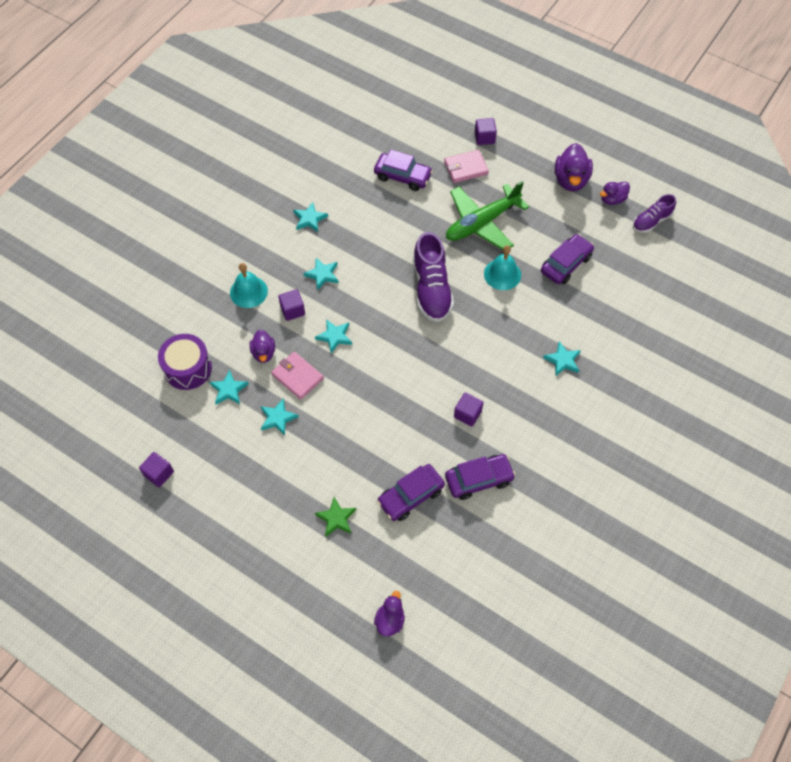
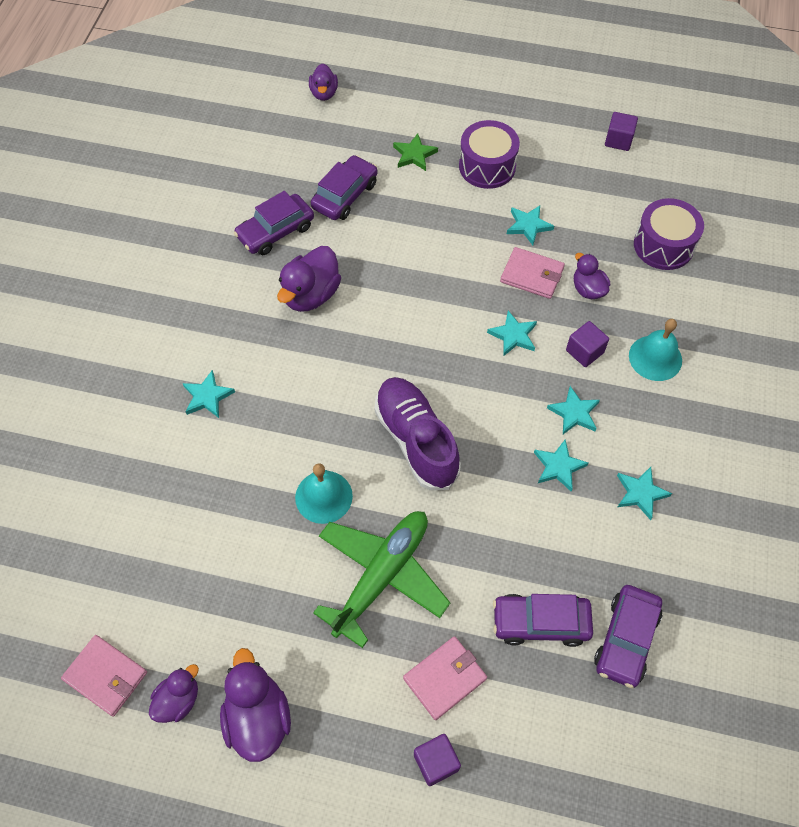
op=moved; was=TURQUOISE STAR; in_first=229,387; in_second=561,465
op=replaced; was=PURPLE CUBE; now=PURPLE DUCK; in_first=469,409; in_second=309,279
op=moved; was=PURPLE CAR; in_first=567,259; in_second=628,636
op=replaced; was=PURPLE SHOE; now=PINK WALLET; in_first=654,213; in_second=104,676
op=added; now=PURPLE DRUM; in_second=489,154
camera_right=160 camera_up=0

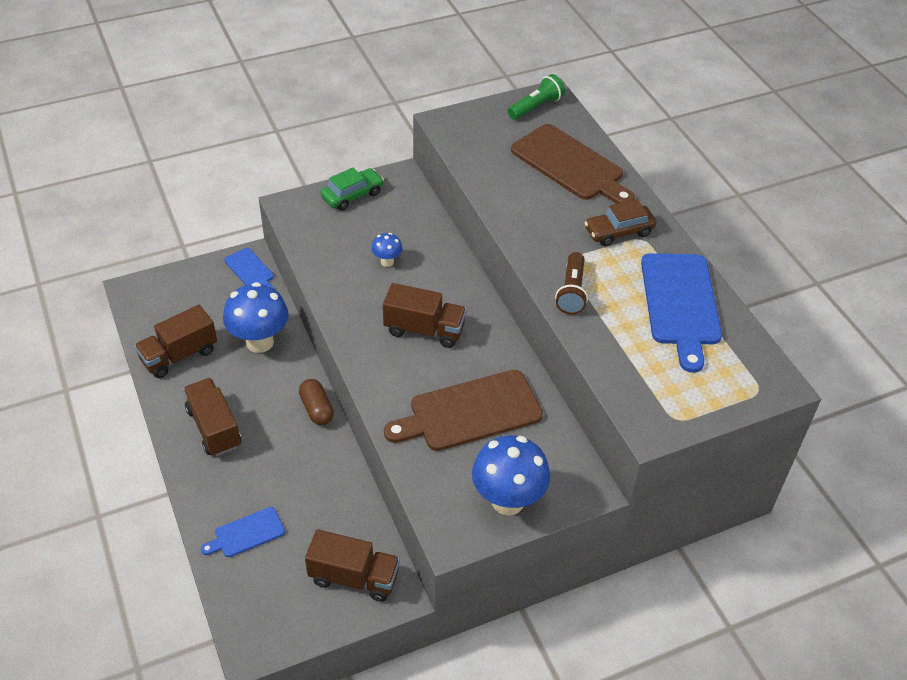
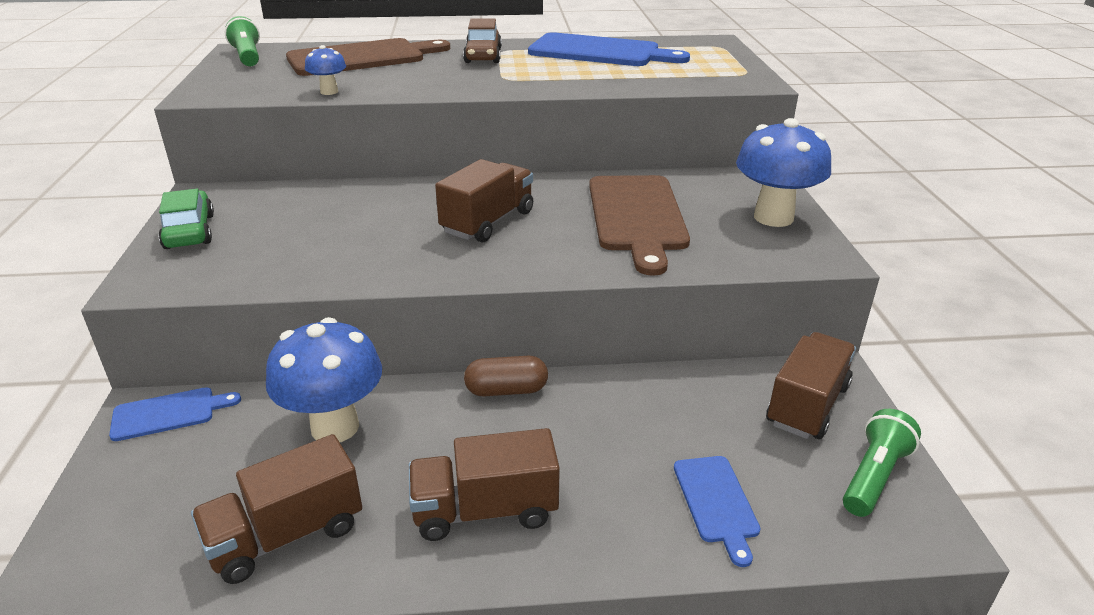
op=turned; was=BROWN TRUCK; in_first=175,341; in_second=276,509; clockwise=75
op=moved; was=BLUE MUSHROOM; in_first=387,250; in_second=325,70
op=removed; was=BROWN FLASHLIGHT; in_first=571,283
op=added; now=GREEN FLASHLIGHT; in_second=882,463
camera_right=-70 camera_up=-15

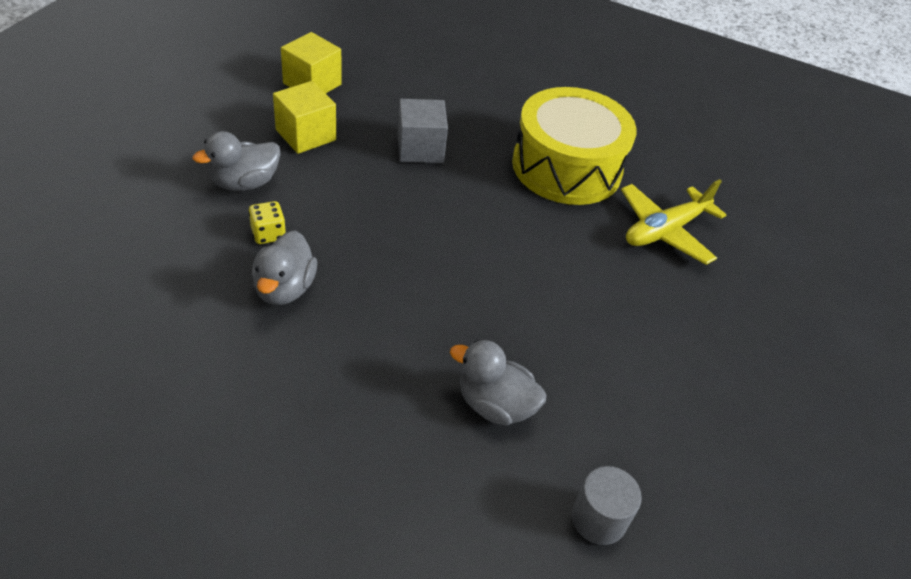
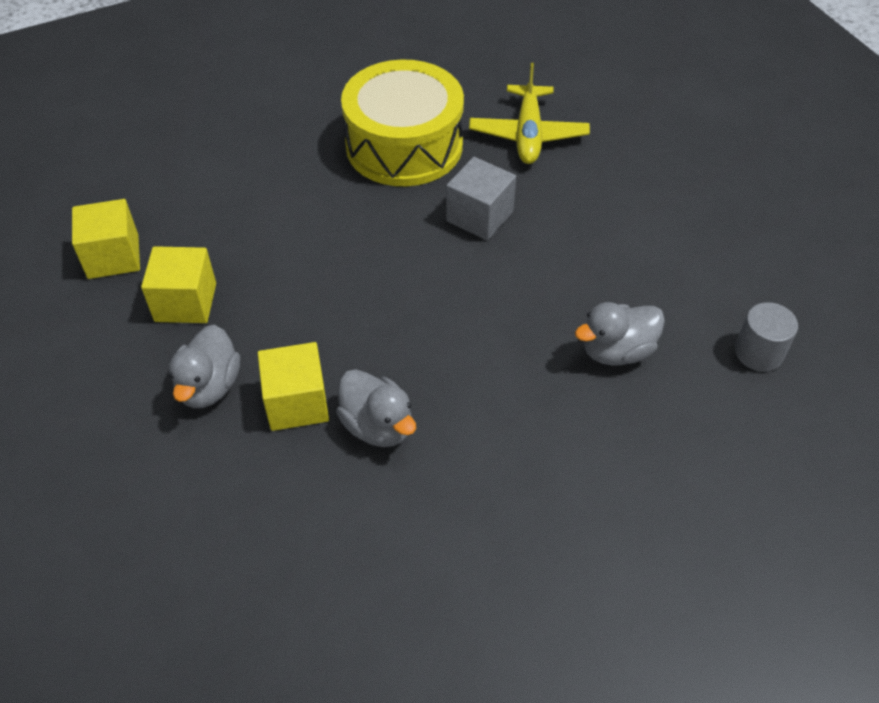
op=replaced; was=YELLOW DICE; now=YELLOW CUBE; in_first=267,222; in_second=293,386
op=moved; was=GREY CUBE; in_first=423,131; in_second=481,199
camera_right=-45 camera_up=5

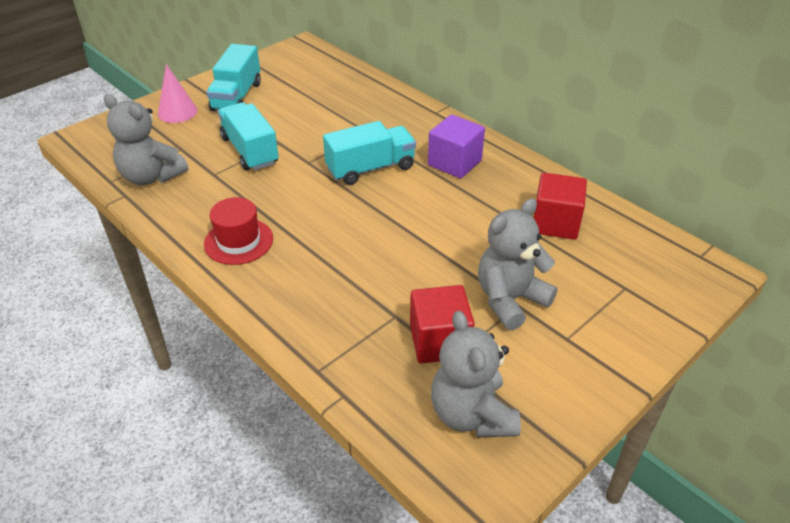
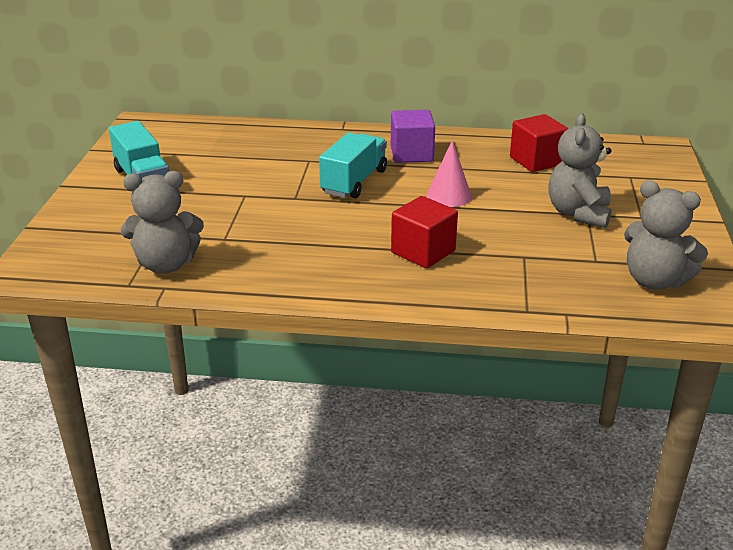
op=moved; was=PINK CONE; in_first=178,93; in_second=449,173
op=removed; was=RED HAT; in_first=238,231
op=removed; was=TURQUOISE TRUCK; in_first=248,136
op=moved; was=RED CUBE; in_first=442,324; in_second=424,232
camera_right=-40 camera_up=-10

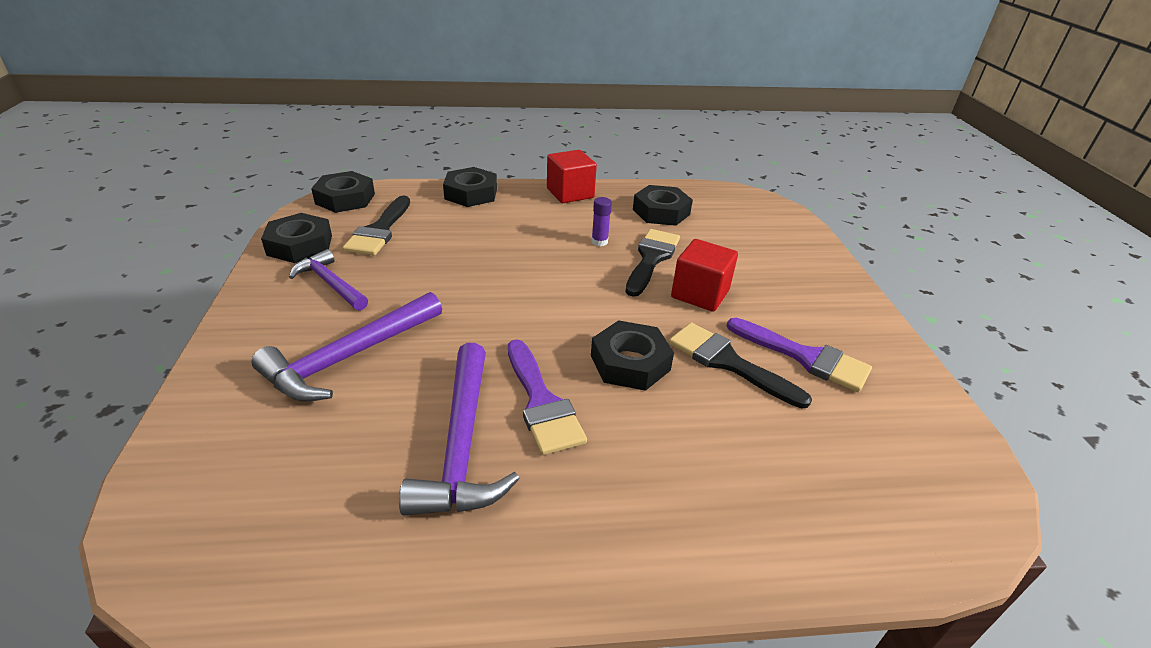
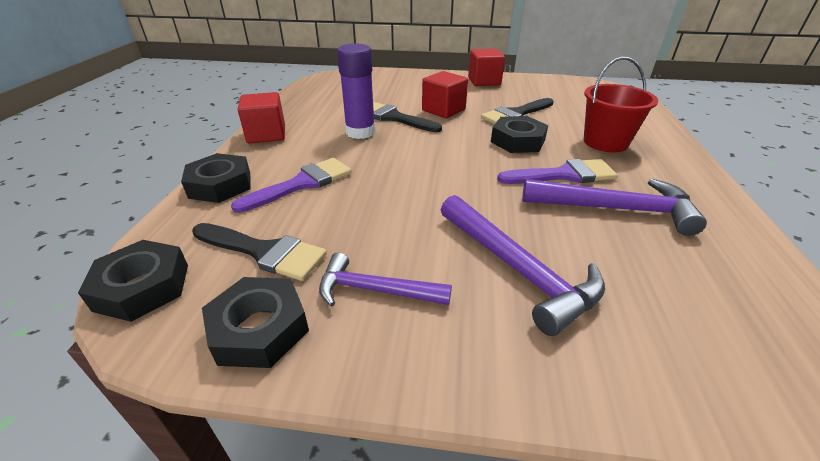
op=turned; was=PURPLE HAMMER; in_first=328,280; in_second=385,280; clockwise=45
op=resized; was=PURPLE GLUE STICK; in_first=601,221; in_second=356,91; ratio=2.06
op=removed; was=BLACK NUT; in_first=663,205
op=moved; was=PURPLE BRUSH; in_first=799,355; in_second=291,185
op=added; now=RED CUBE; in_second=486,67
op=added; now=RED BUCKET; in_second=621,104
camera_right=-75 camera_up=0

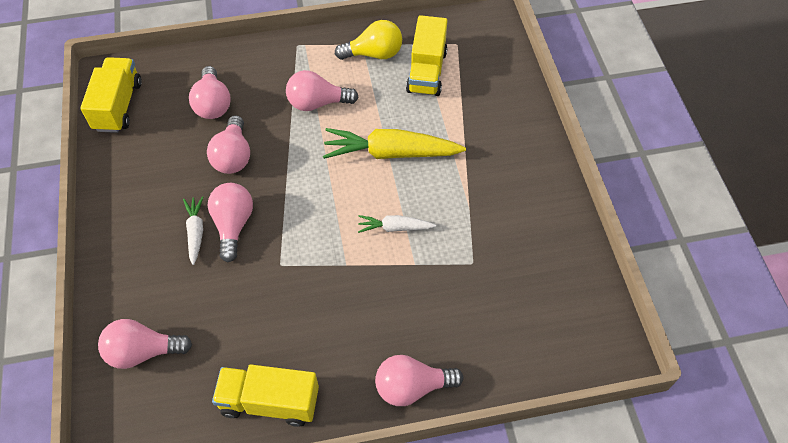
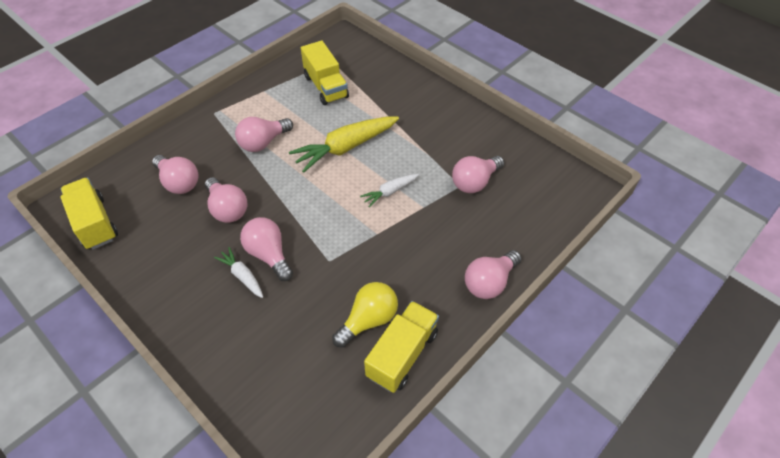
op=moved; was=PINK LIGHT BULB; in_first=145,344; in_second=478,174
op=turned; was=YELLOW TRUCK; in_first=265,396; in_second=401,347; clockwise=150
op=moved; was=YELLOW LIGHT BULB; in_first=368,40; in_second=365,315
camera_right=-35 camera_up=-5

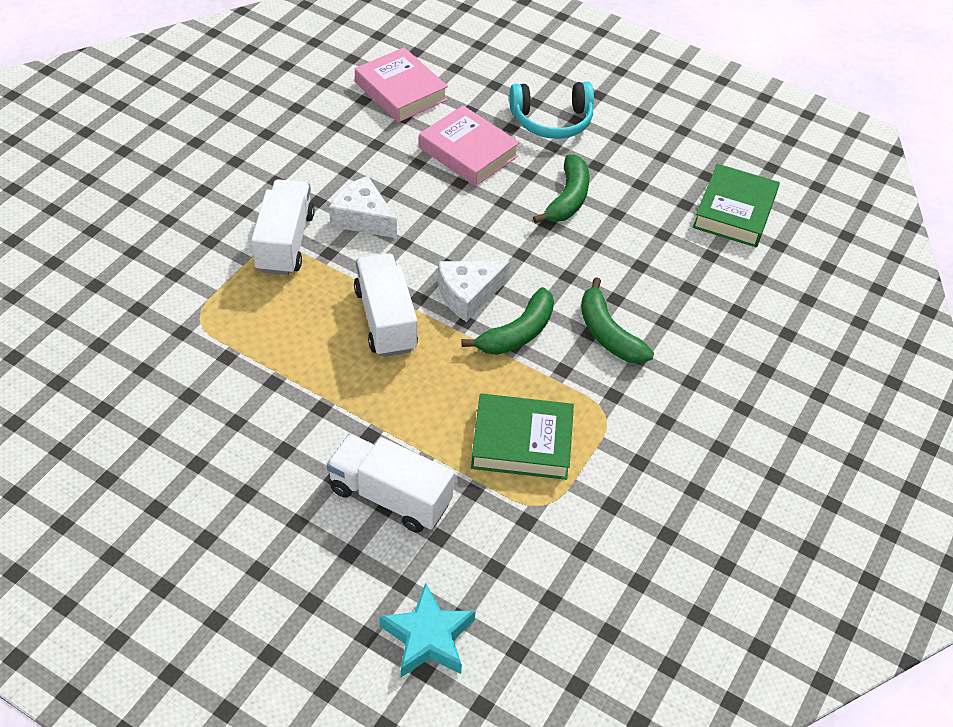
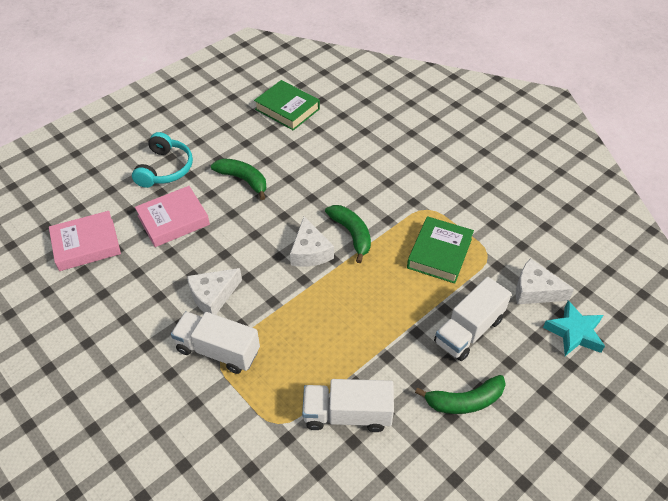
op=moved; was=WHITE TRUCK; in_first=386,305; in_second=348,405
op=moved; was=GREEN BANANA; in_first=617,320; in_second=460,394
op=added; now=WHITE CHEESE; in_second=545,281
camera_right=-70 camera_up=0

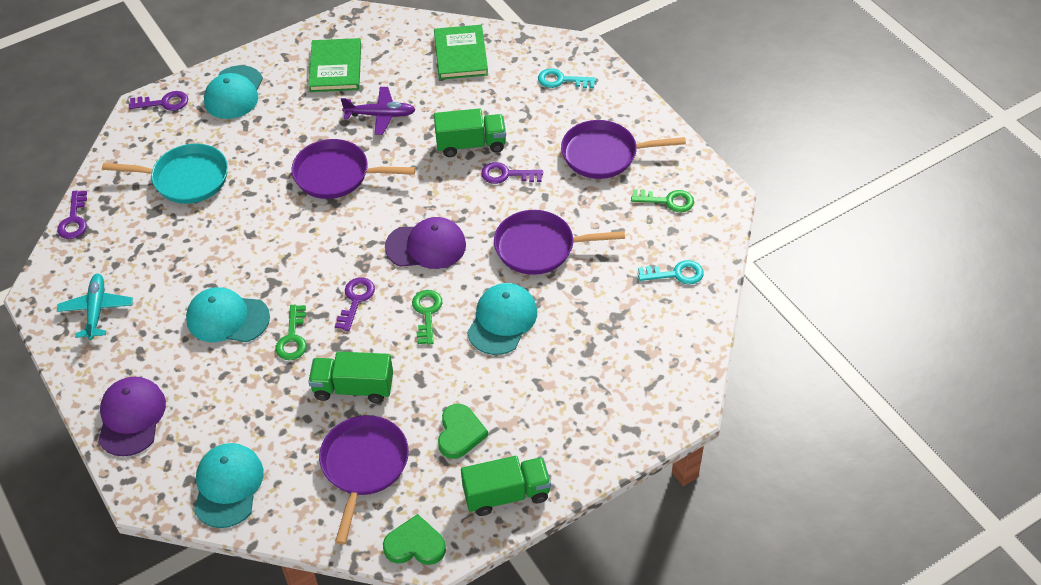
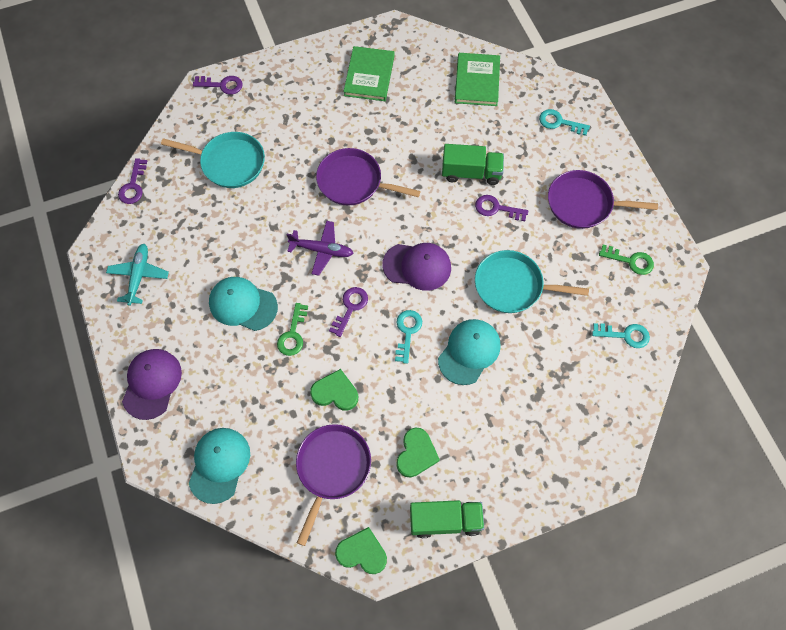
op=removed; was=TURQUOISE CAP; in_first=233,92
op=replaced; was=GREEN TRUCK; now=GREEN HEART; in_first=350,377; in_second=334,390
op=moved; was=PURPLE PLANE; in_first=378,111; in_second=319,248
op=recoloured; was=GREEN KEY; now=TURQUOISE KEY; in_first=427,317; in_second=408,337
op=recoloured; was=PURPLE PAN; now=TURQUOISE PAN; in_first=559,242; in_second=532,281
camera_right=10 camera_up=15

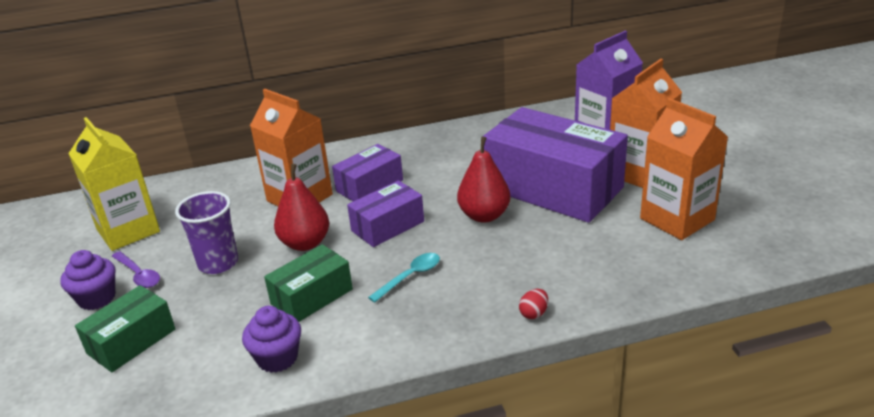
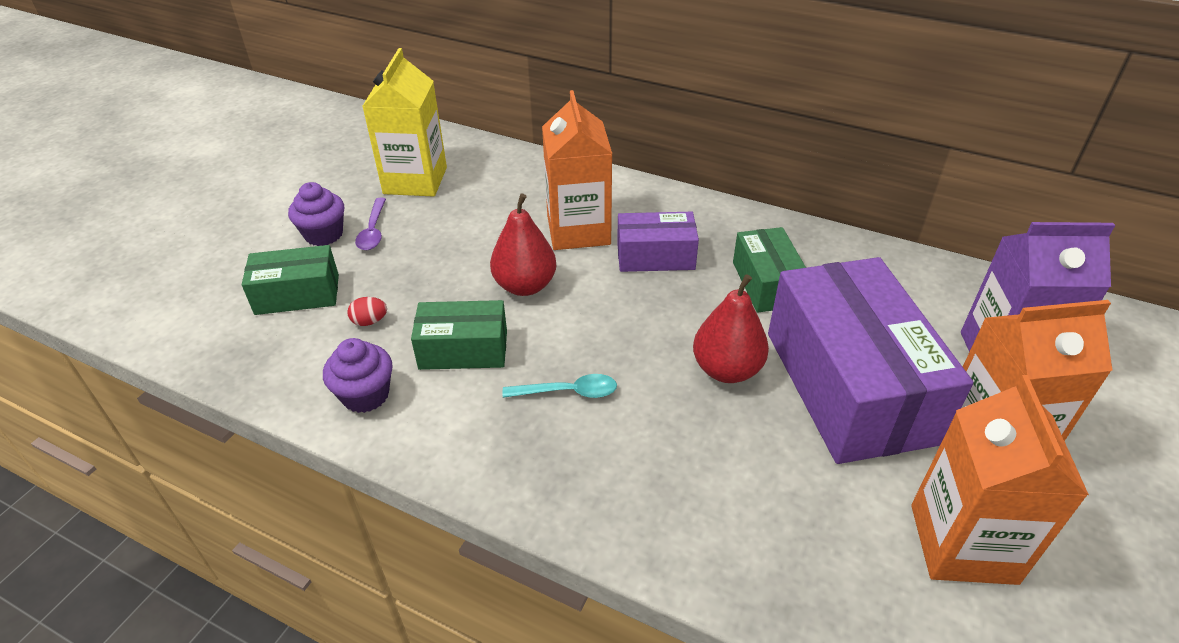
op=removed; was=PURPLE CUP; in_first=206,232
op=removed; was=PURPLE BOX; in_first=385,213
op=moved; was=RED EGG; in_first=533,304; in_second=367,311
op=added; now=GREEN BOX; in_second=769,270
camera_right=40 camera_up=10

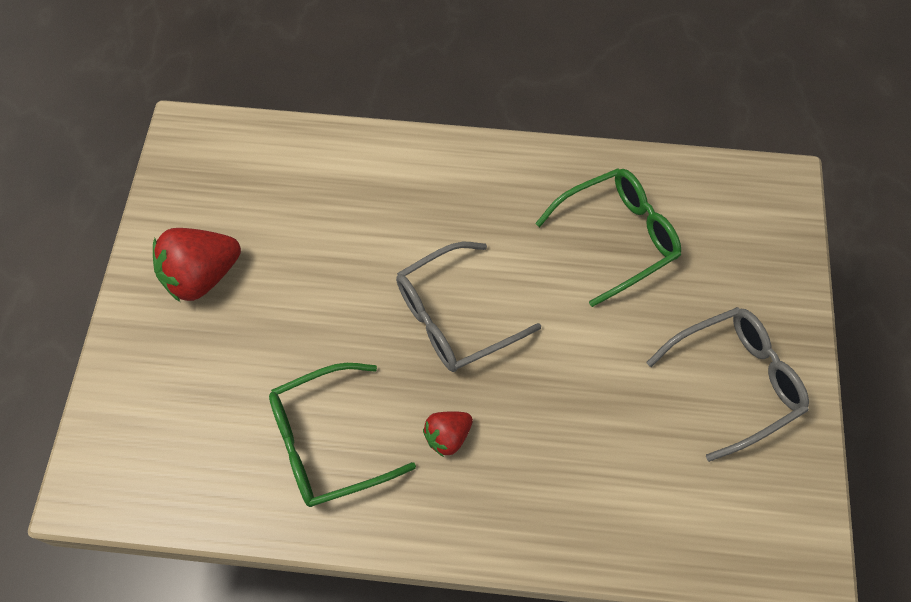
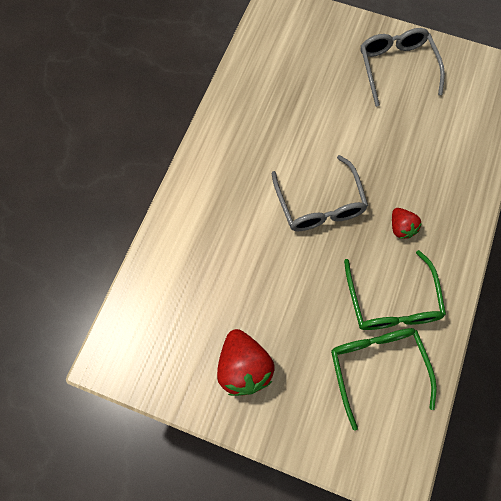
op=moved; was=GREEN GLASSES; in_first=608,237; in_second=384,379
camera_right=-75 camera_up=5

